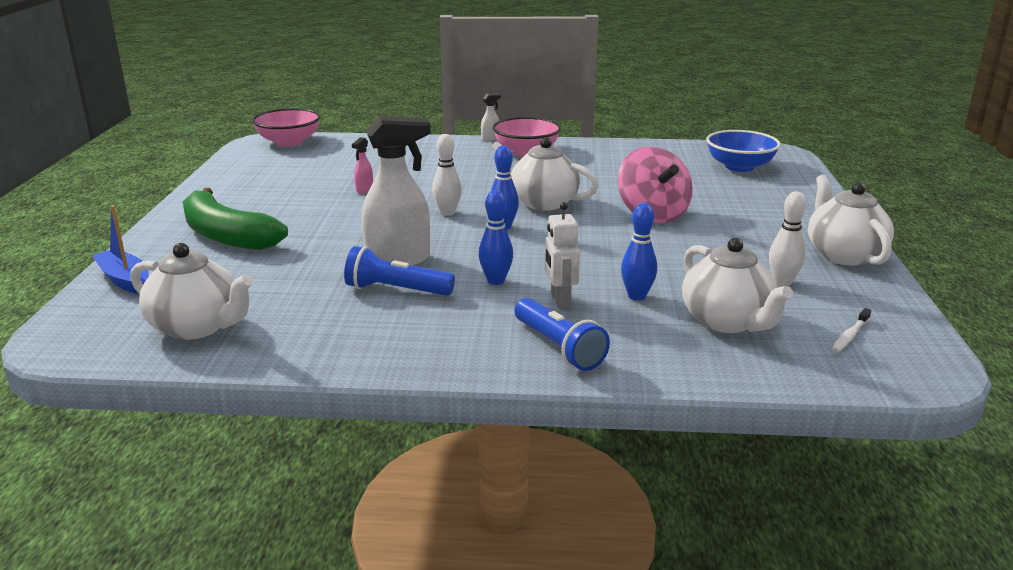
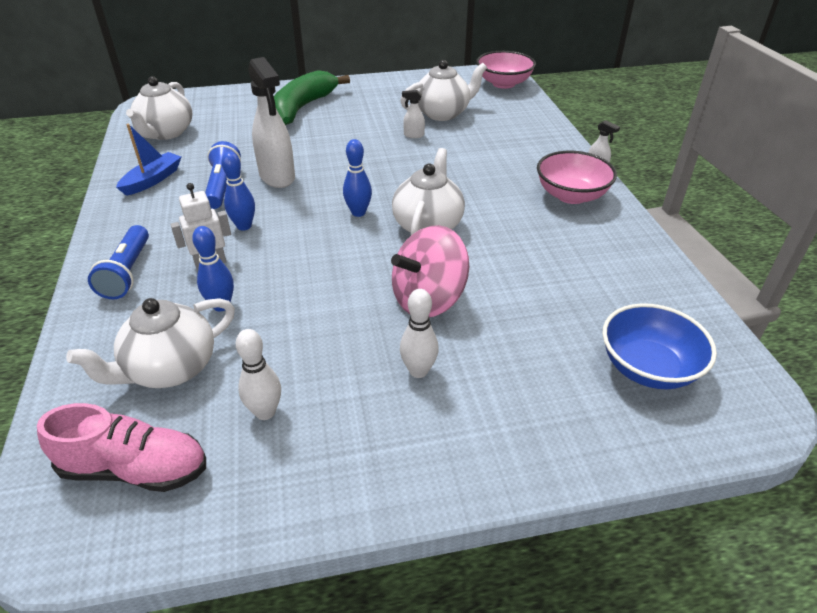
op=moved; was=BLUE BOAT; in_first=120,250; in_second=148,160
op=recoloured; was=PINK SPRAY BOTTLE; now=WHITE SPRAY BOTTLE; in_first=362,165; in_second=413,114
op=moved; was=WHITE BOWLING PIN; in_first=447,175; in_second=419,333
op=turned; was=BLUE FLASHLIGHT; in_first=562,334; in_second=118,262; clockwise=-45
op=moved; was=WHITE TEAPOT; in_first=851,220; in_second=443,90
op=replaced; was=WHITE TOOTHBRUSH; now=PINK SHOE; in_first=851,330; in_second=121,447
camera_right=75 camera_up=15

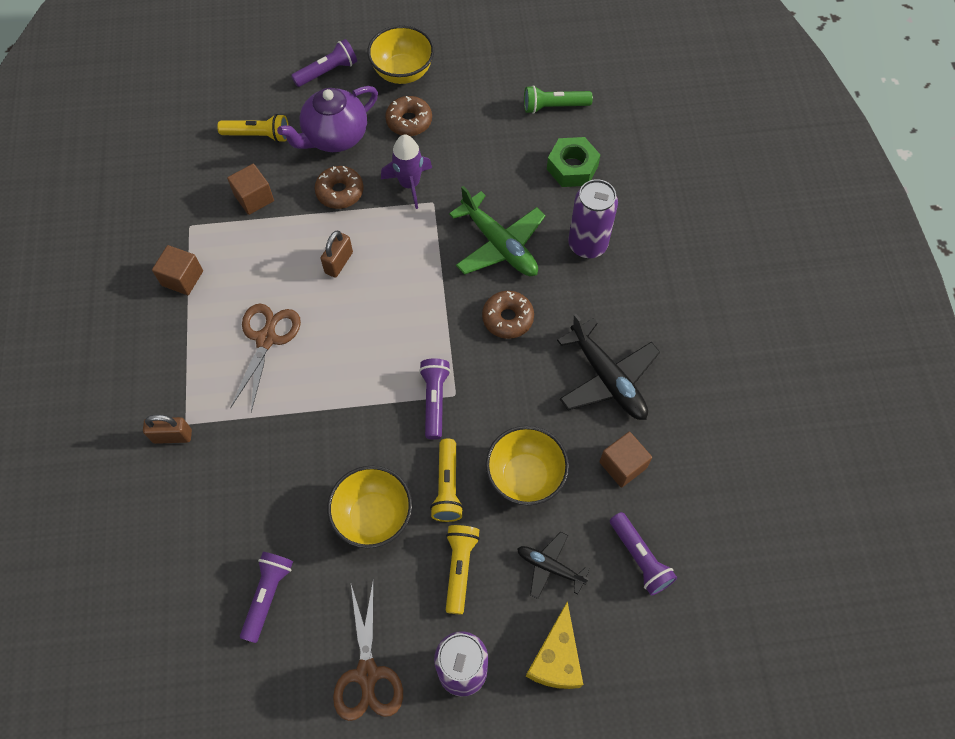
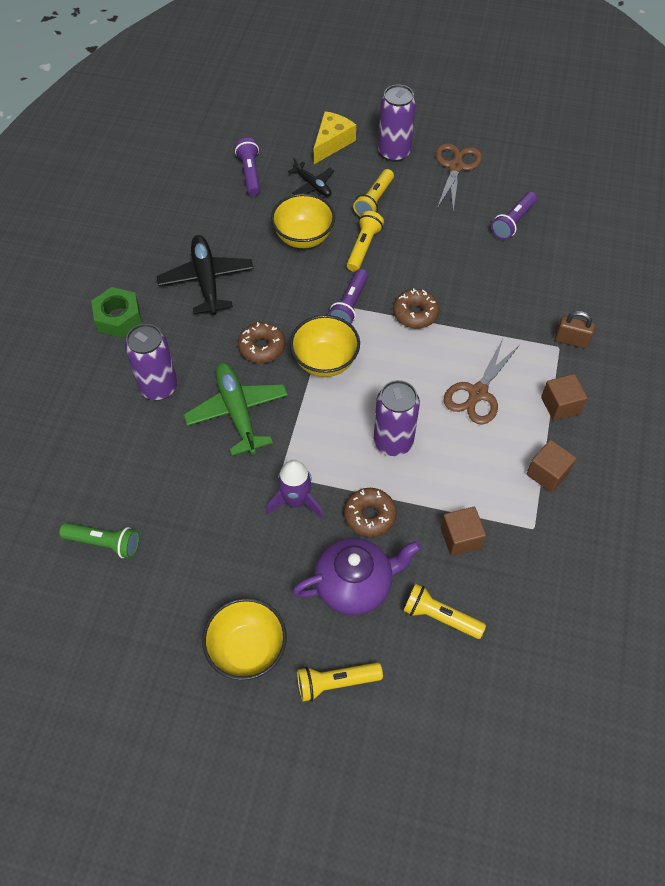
op=recoloured; was=PURPLE FLASHLIGHT; now=YELLOW FLASHLIGHT; in_first=324,63; in_second=340,682
op=replaced; was=BROWN PADLOCK; now=PURPLE CAN; in_first=337,254; in_second=397,418
op=moved; was=YELLOW BOWL; in_first=369,507; in_second=325,346
op=moved; was=BROWN DONUT; in_first=408,116; in_second=416,309
op=moved; was=GREEN NUT; in_first=573,162; in_second=116,312
op=moved; was=BROWN CUBE; in_first=625,460; in_second=564,397
camera_right=-160 camera_up=-5

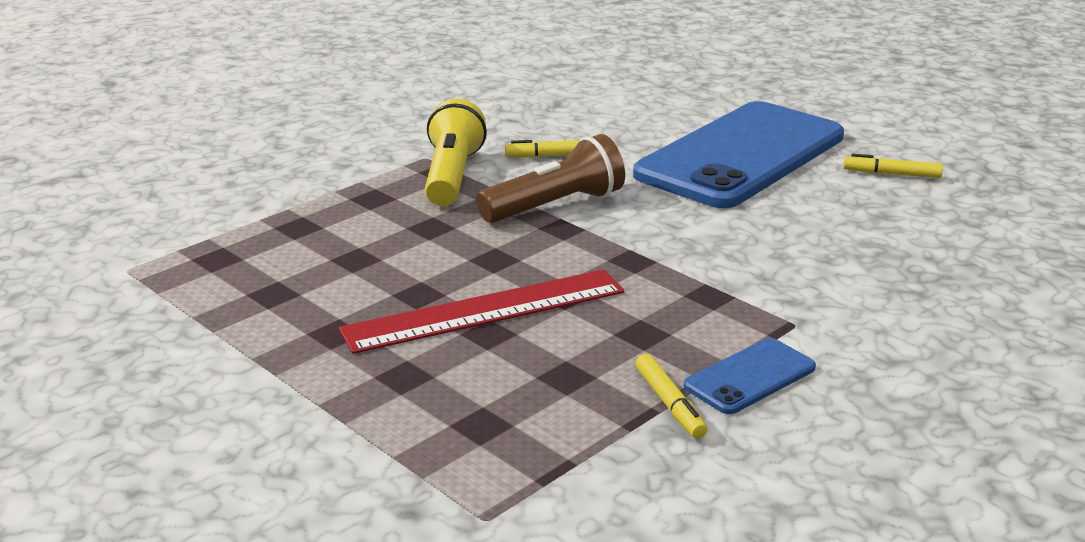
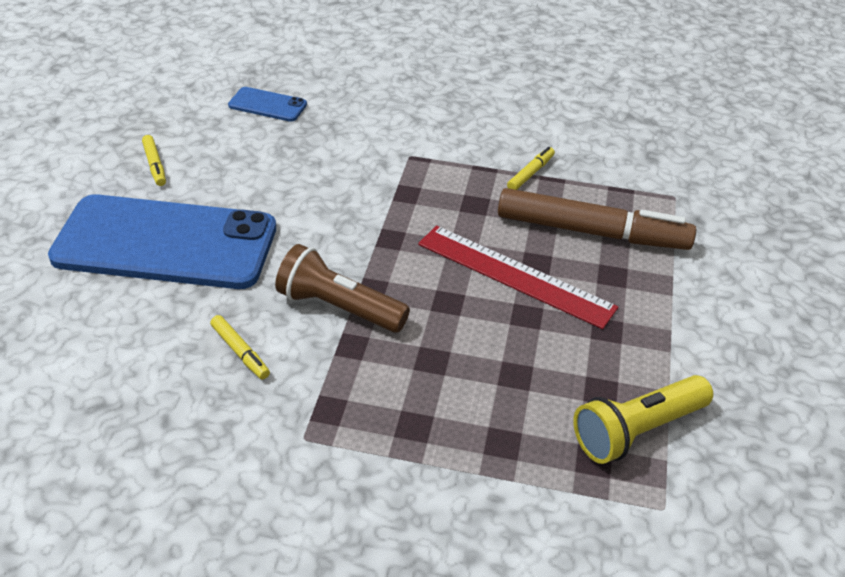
op=moved; was=YELLOW FLASHLIGHT; in_first=456,152; in_second=643,419
op=moved; was=BLUE PHONE; in_first=750,376; in_second=267,104
op=added; now=BROWN MARKER; in_second=597,219
camera_right=-125 camera_up=15

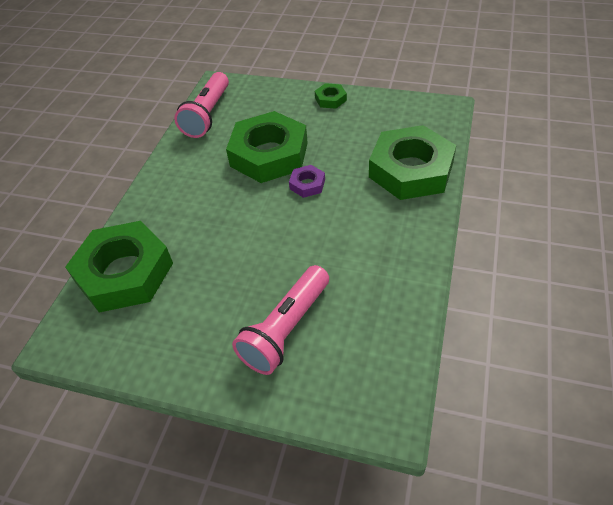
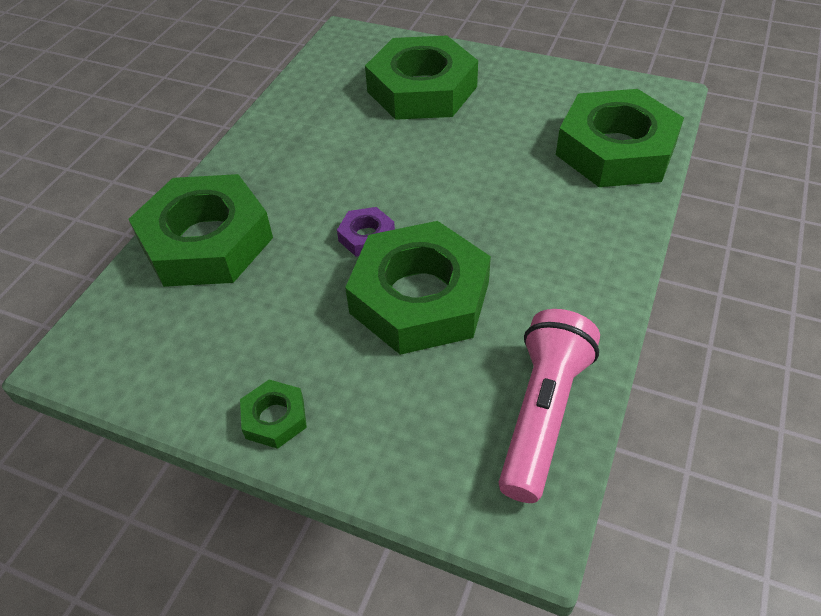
op=replaced; was=PINK FLASHLIGHT; now=GREEN NUT; in_first=280,320; in_second=421,77
camera_right=-175 camera_up=0

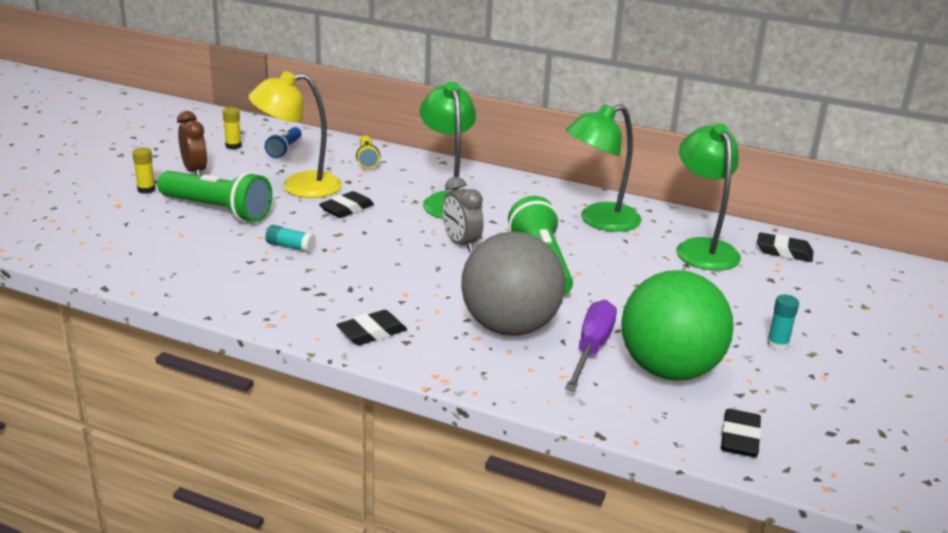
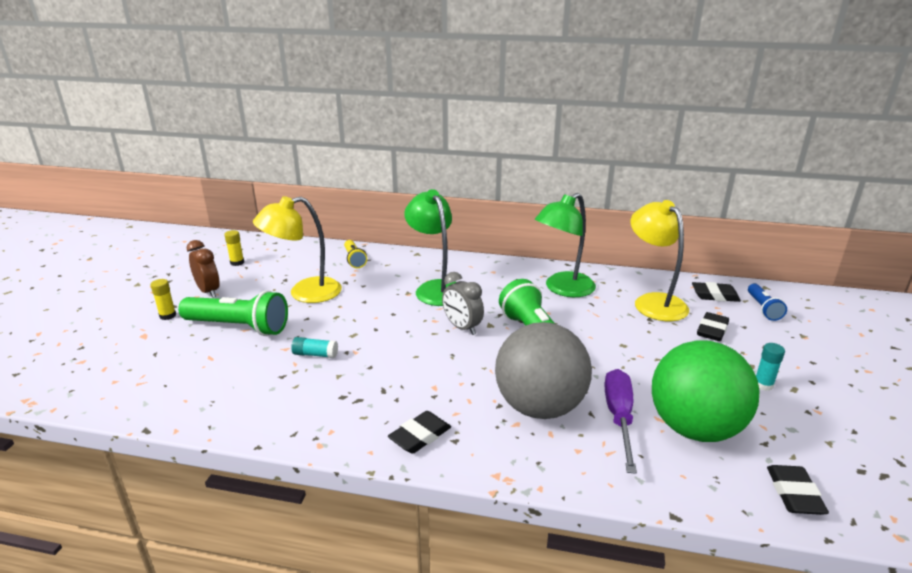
op=moved; was=BLUE FLASHLIGHT; in_first=283,142; in_second=767,302
op=moved; was=BLACK ERASER; in_first=346,204; in_second=713,326
op=recoloured; was=GREEN LAMP; now=YELLOW LAMP; in_first=708,197; in_second=660,260
camera_right=-10 camera_up=0

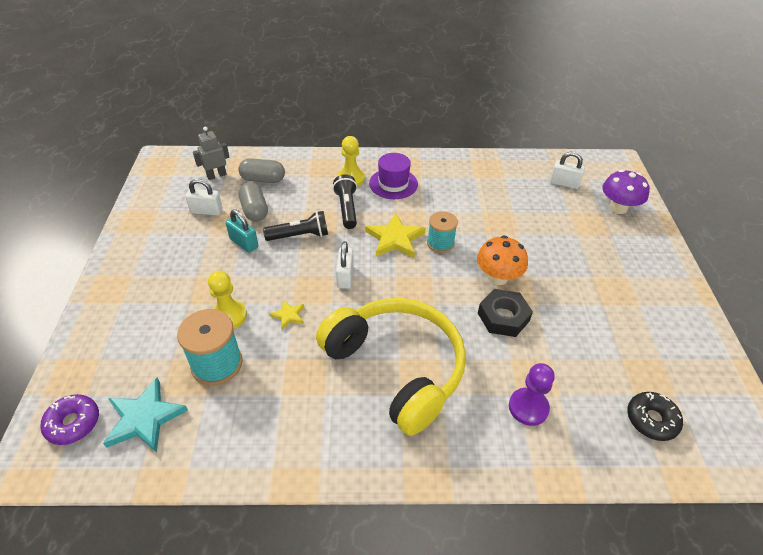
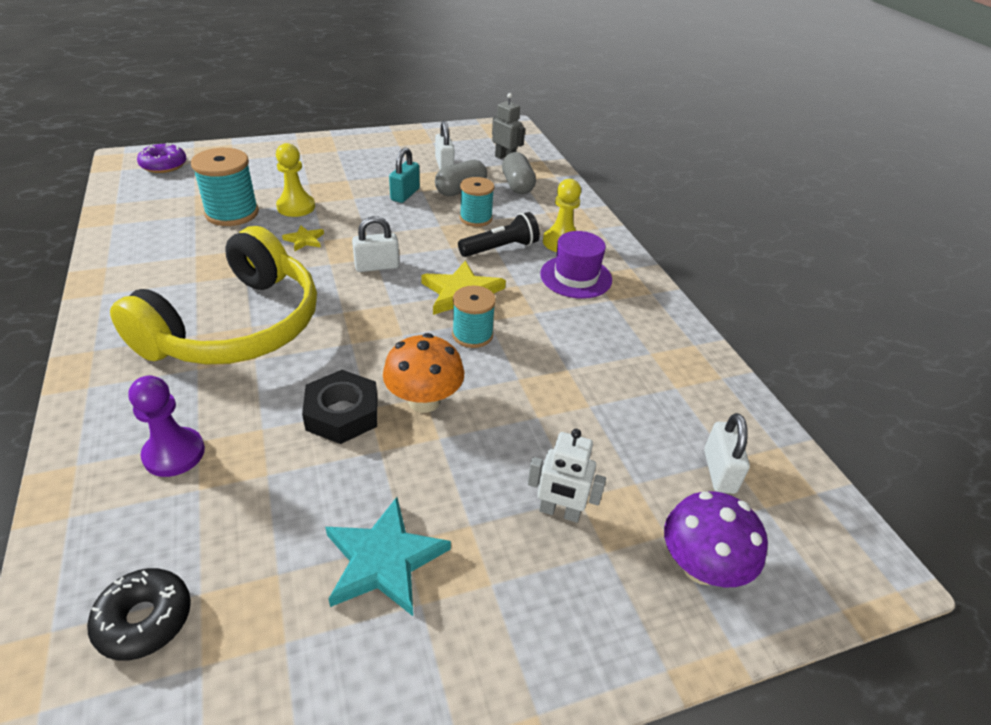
op=moved; was=TURQUOISE STAR; in_first=145,415; in_second=388,556
op=removed; was=BLACK FLASHLIGHT; in_first=295,226
op=added; now=TURQUOISE SPOOL; in_second=477,202
op=added; now=WHITE ROBOT; in_second=567,476
camera_right=70 camera_up=-5

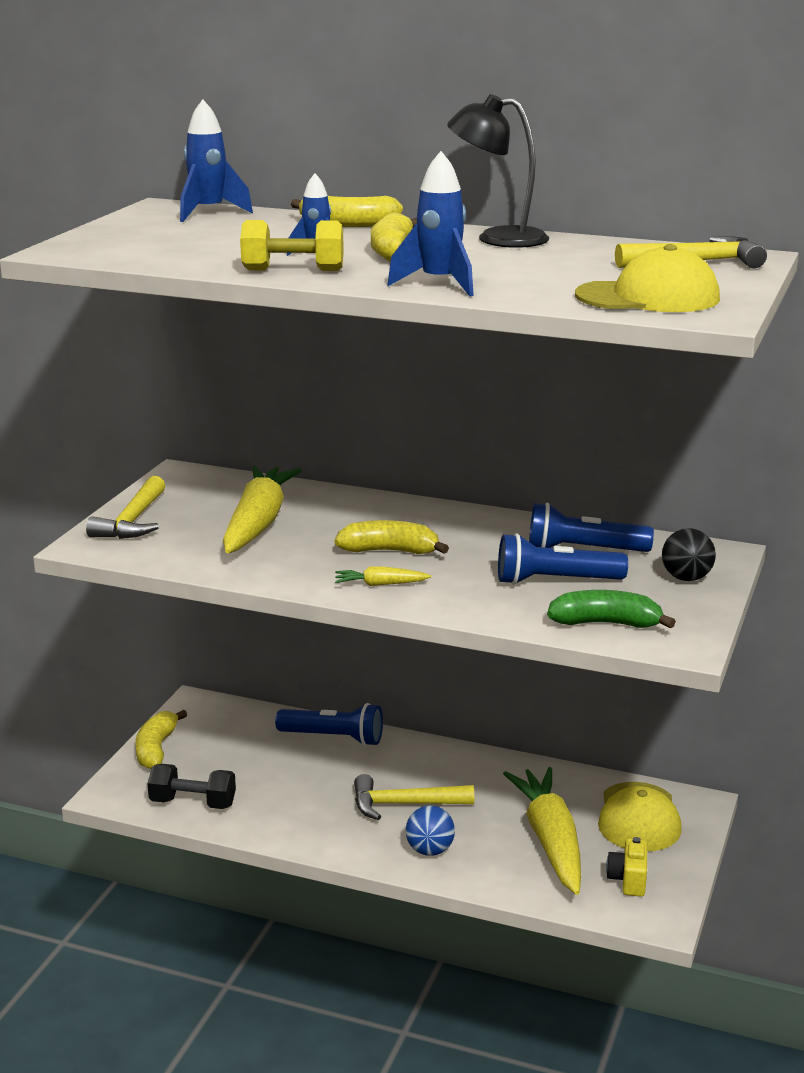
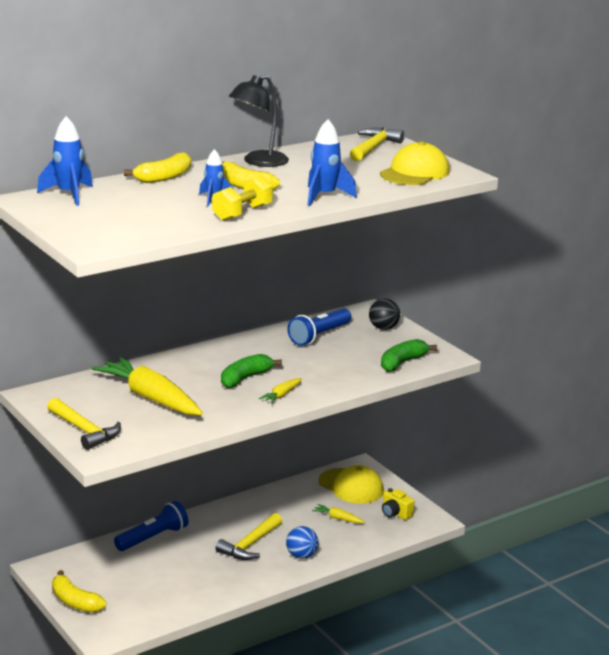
op=removed; was=BLACK DUMBBELL; in_first=191,786
op=recoloured; was=YELLOW BANANA; now=GREEN BANANA; in_first=392,537; in_second=251,371
op=removed; was=BLUE FLASHLIGHT; in_first=563,559
op=resized; was=YELLOW CARROT; in_first=542,831; in_second=338,514; ratio=0.43
camera_right=-55 camera_up=0

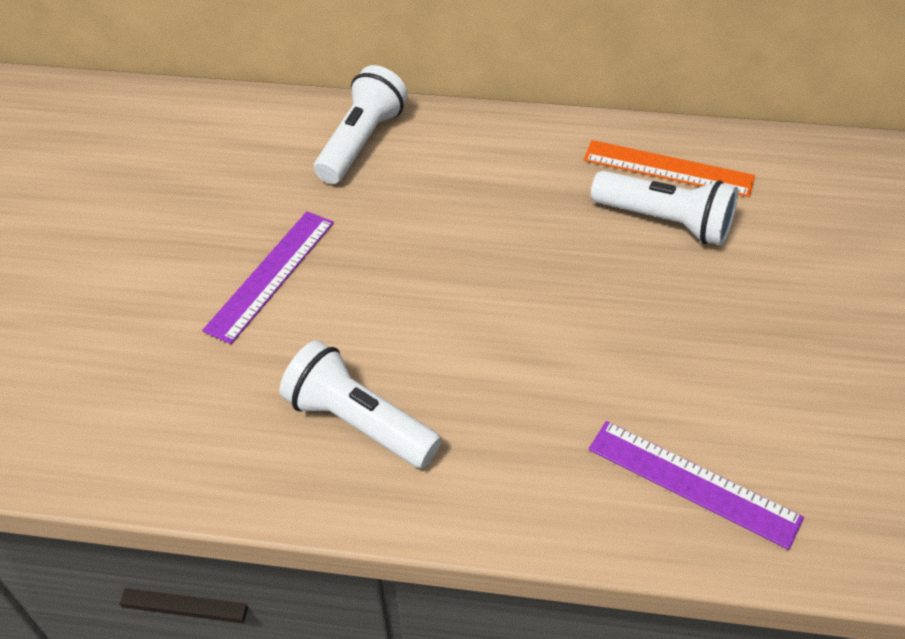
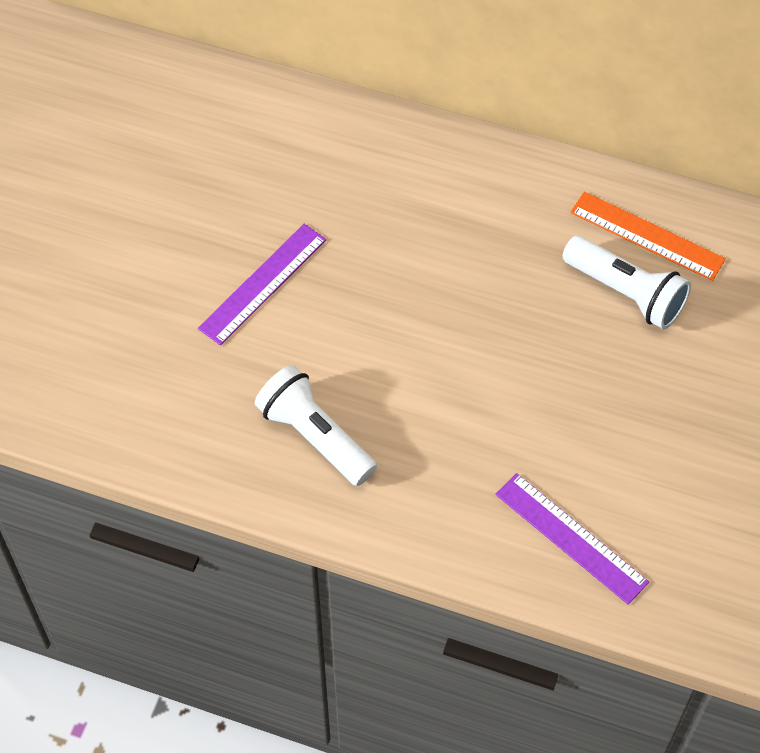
op=removed; was=WHITE FLASHLIGHT; in_first=361,124
camera_right=10 camera_up=10

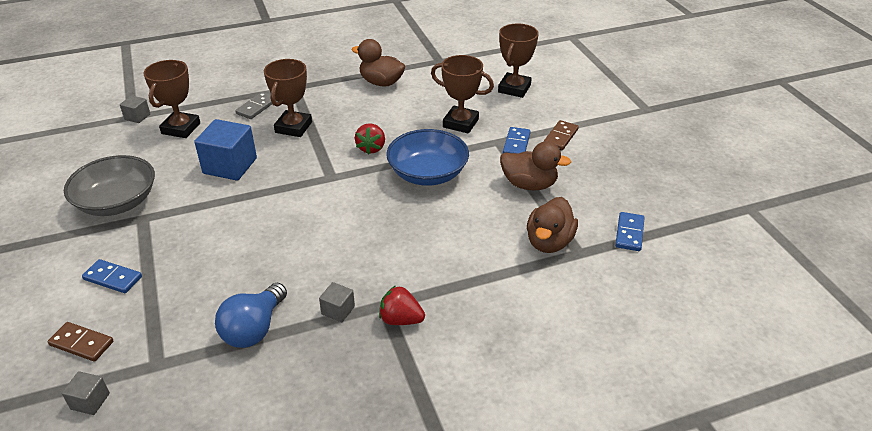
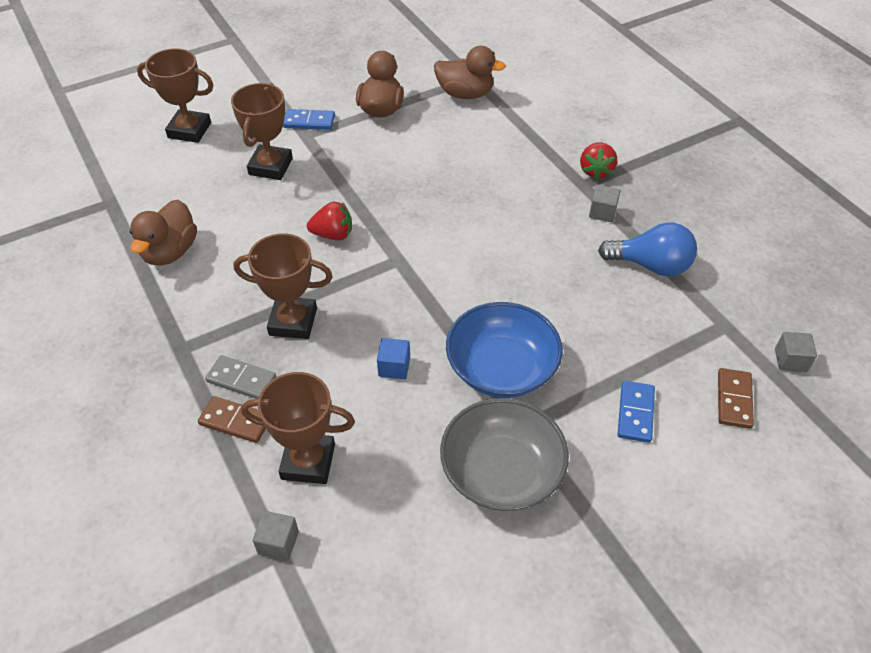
op=resized; was=BLUE CUBE; in_first=225,150; in_second=393,358; ratio=0.5
op=moved; was=BLUE BOWL; in_first=427,157; in_second=504,350
op=moved; was=BROWN DOMINO; in_first=561,135; in_second=232,419
op=removed; was=BLUE DOMINO; in_first=630,231
camera_right=-100 camera_up=10

